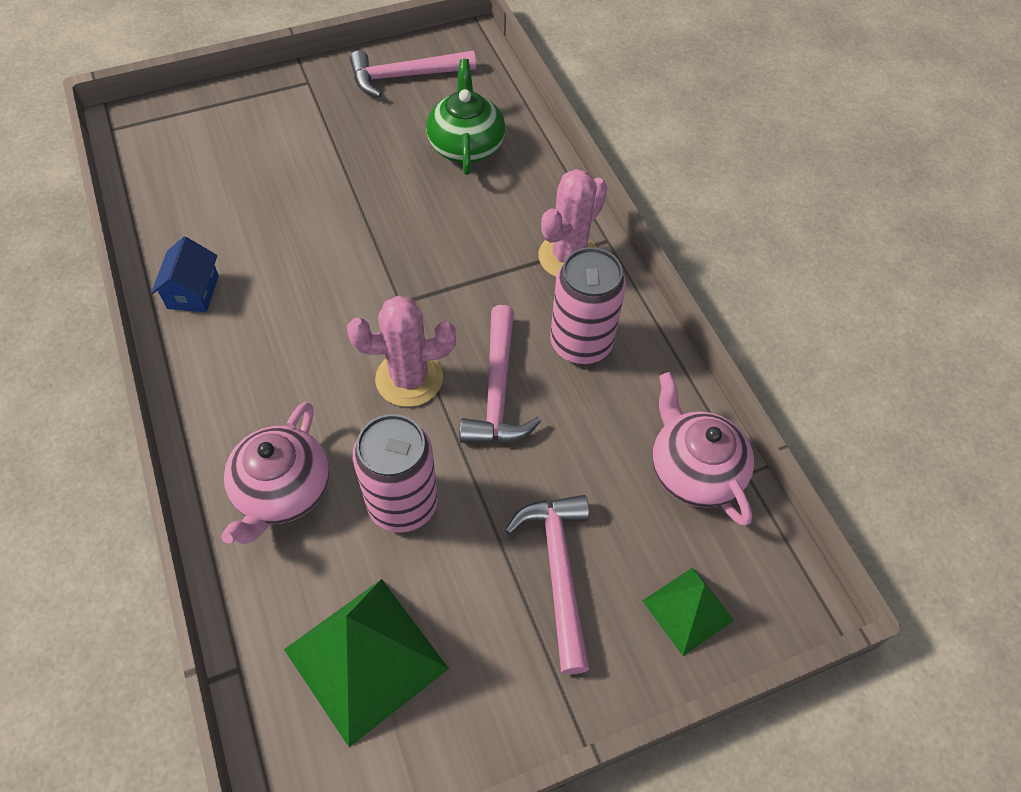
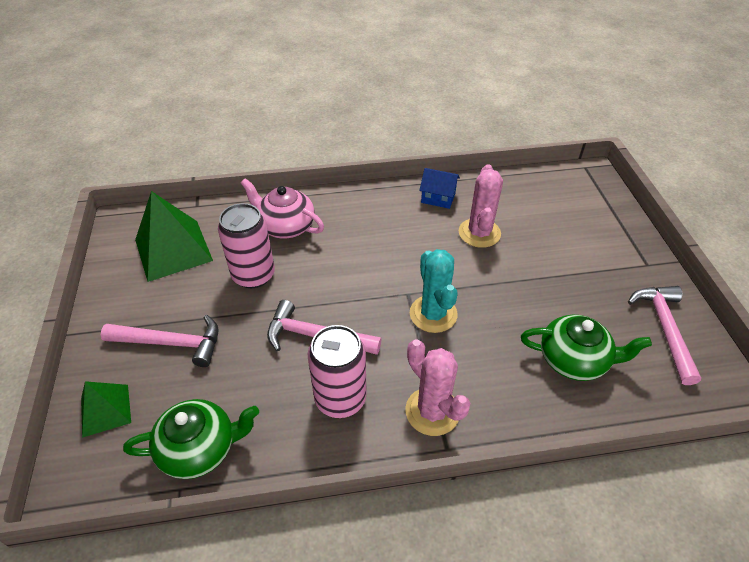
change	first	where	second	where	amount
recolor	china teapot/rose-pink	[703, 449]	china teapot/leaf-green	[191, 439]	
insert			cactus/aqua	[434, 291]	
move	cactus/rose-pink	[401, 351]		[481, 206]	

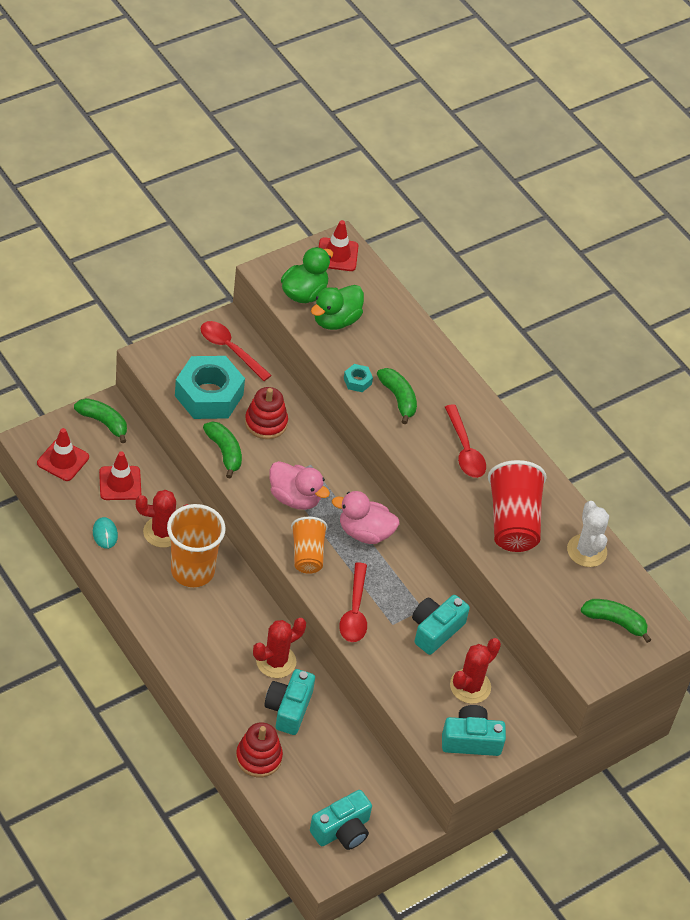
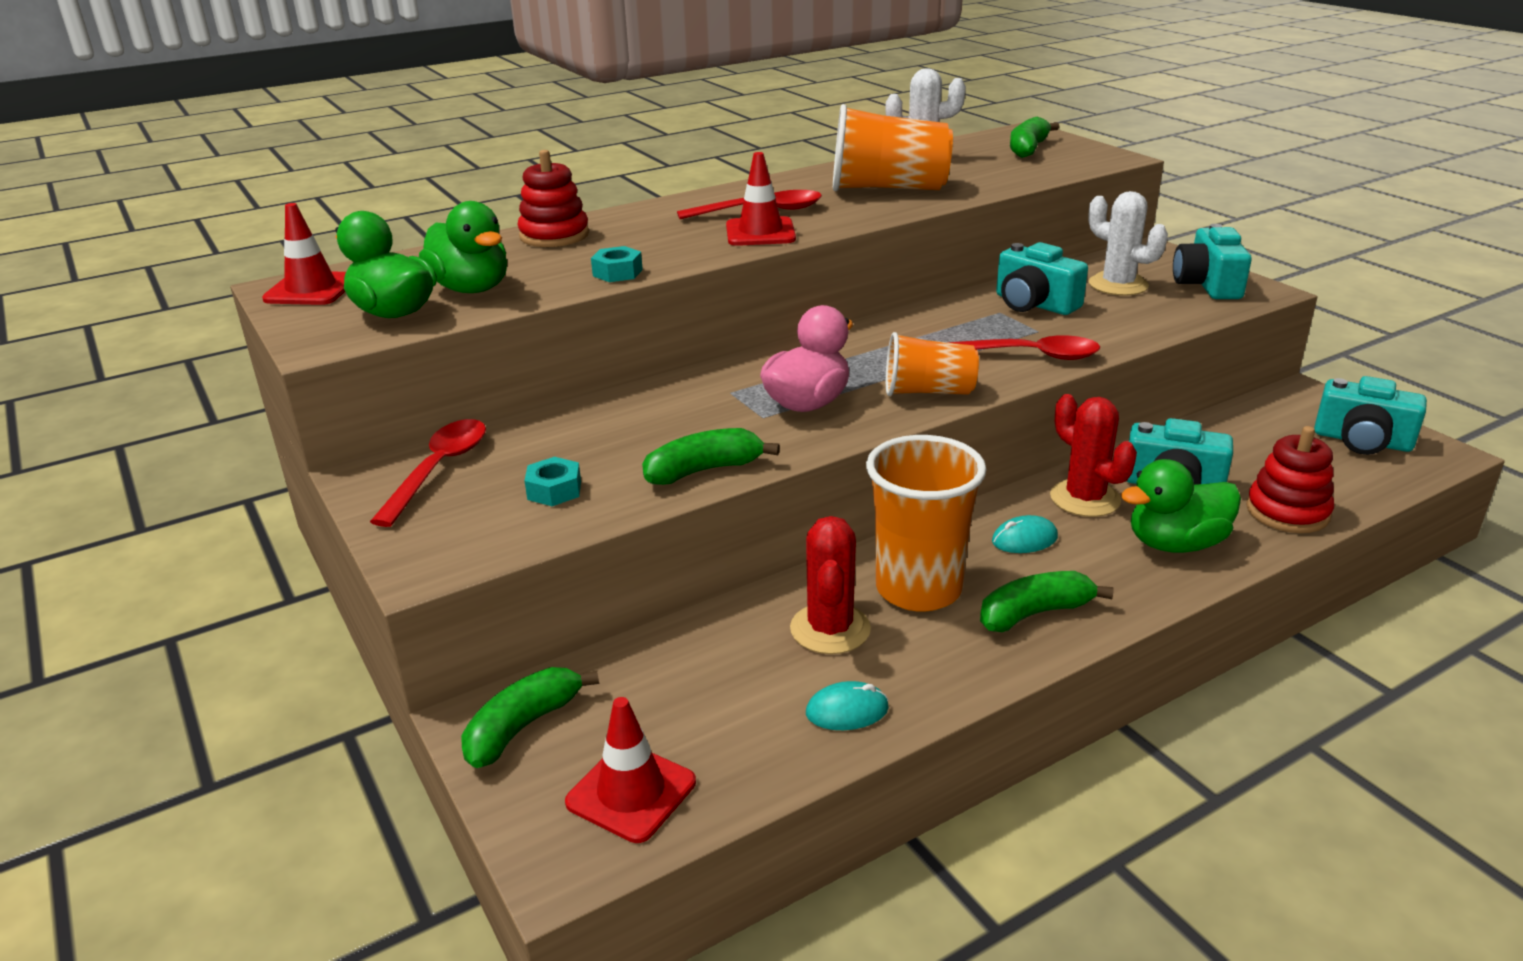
change	first	where	second	where	amount
rotate	teaspoon/scarlet	[236, 351]		[428, 473]	150 degrees clockwise
move	stacking rings/scarlet	[266, 413]		[553, 198]	
resize	hexagon nut/aqua	[210, 387]		[552, 481]	x0.41
move	safety cone/scarlet	[120, 475]		[761, 199]	
recolor	tumbler/scarlet	[517, 506]	tumbler/orange-coloured	[893, 147]	
move	banana/leaf-green	[397, 396]		[1047, 601]	
insert			mouse/aqua	[1025, 534]	
recolor	cactus/scarlet	[475, 671]	cactus/pure white	[1128, 243]	
insert			rubber duck/leaf-green	[1181, 506]	
rotate	compact camera/aqua	[341, 820]		[1370, 415]	150 degrees clockwise
delete	rubber duck/rose-pink	[366, 517]			

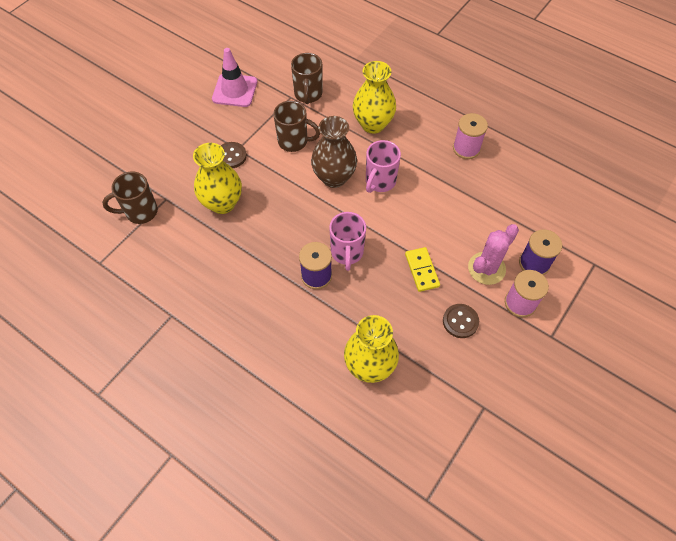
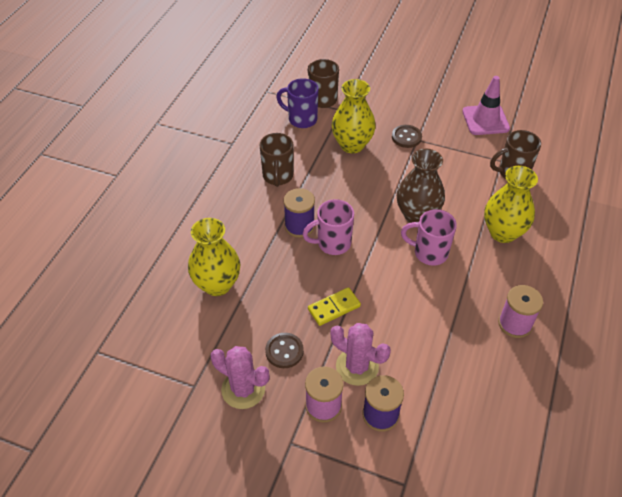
change	first	where	second	where	amount
insert			cactus/rose-pink	[240, 377]	
move	mug/dark brown	[296, 126]		[276, 160]	
insert			mug/purple	[297, 103]	

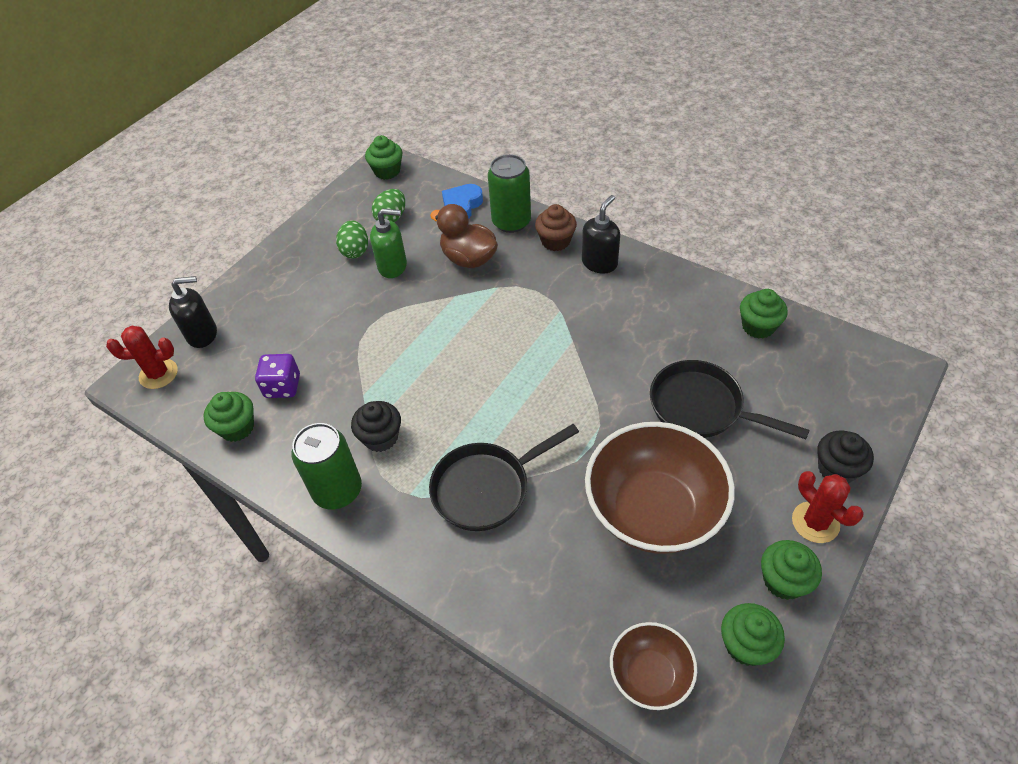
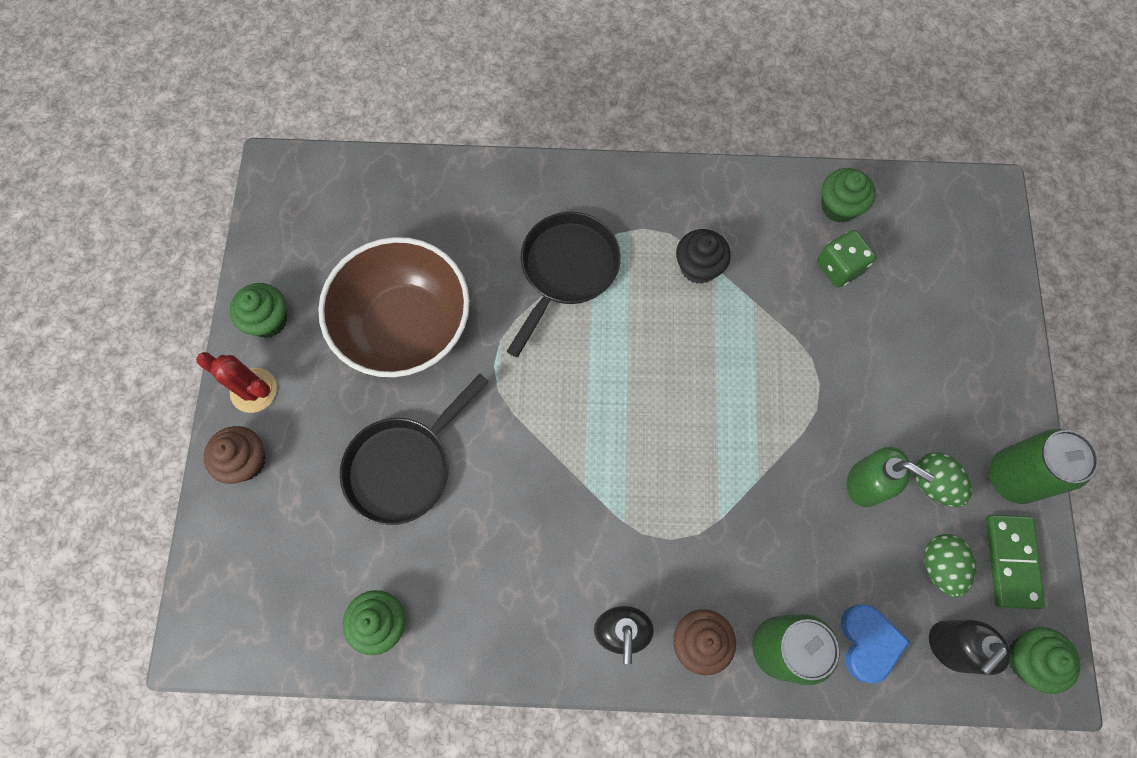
change	first	where	second	where	amount
recolor	fairy cake/black	[845, 457]	fairy cake/dark brown	[235, 455]	
rotate	frying pan/black	[730, 399]		[414, 449]	135 degrees clockwise
recolor	dice/purple	[277, 376]	dice/leaf-green	[846, 259]	
rotate	soap pump/leaf-green	[388, 243]		[890, 477]	120 degrees counterclockwise
move	soap pump/black	[193, 312]		[969, 647]	
insert			domino piece/leaf-green	[1015, 562]	
move	soda can/leaf-green	[327, 466]		[1044, 466]	
delete	cactus/scarlet	[142, 357]			
delete	rubber duck/dark brown	[464, 236]			
delete	deep dish/dark brown	[653, 666]			
delete	fairy cake/leaf-green	[753, 634]			

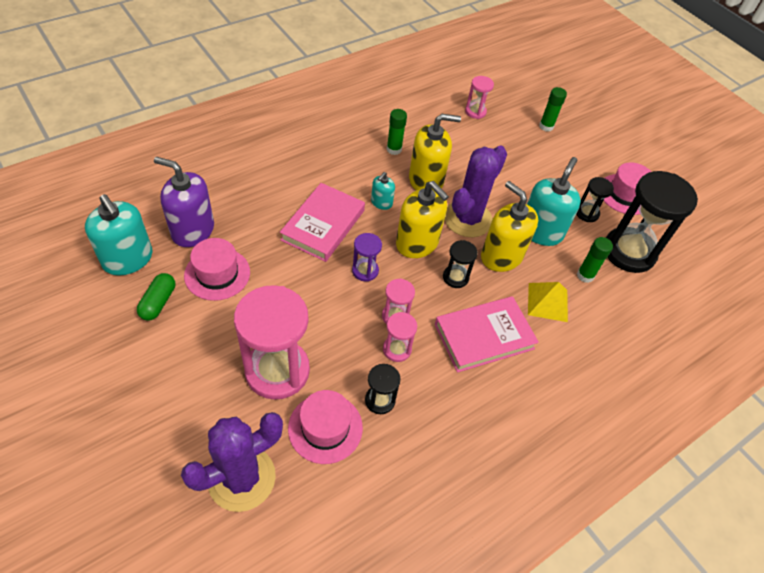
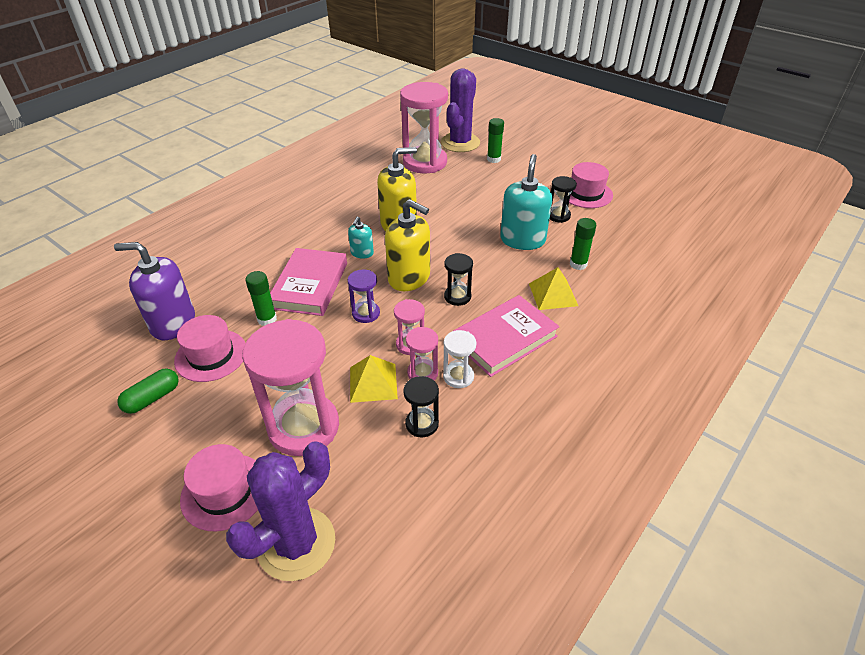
change	first	where	second	where	amount
rotate	pill shape/leaf-green	[156, 297]		[148, 391]	45 degrees clockwise
move	top hat/rose-pink	[325, 427]		[219, 487]	
move	stick of glue/leaf-green	[397, 132]		[261, 298]	
insert			solid pyramid/golden	[374, 379]	
resize	sand timer/rose-pink	[479, 97]		[424, 128]	x2.12
move	cactus/purple	[476, 191]		[460, 110]	
insert			sand timer/pure white	[459, 359]	
delete	soap pump/aqua	[119, 234]			
delete	soap pump/golden	[509, 226]			
delete	sand timer/black	[652, 222]			

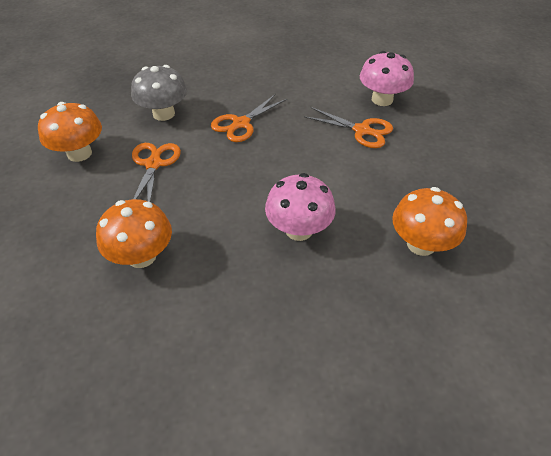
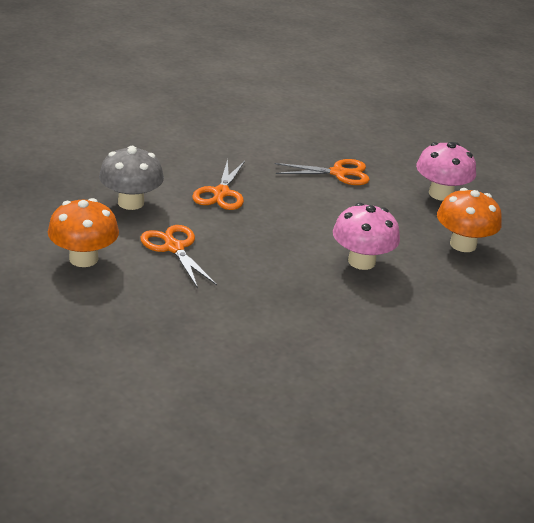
change	first	where	second	where	amount
move	fungus/rose-pink	[387, 78]		[446, 171]	
delete	fungus/orange-coloured	[134, 233]			

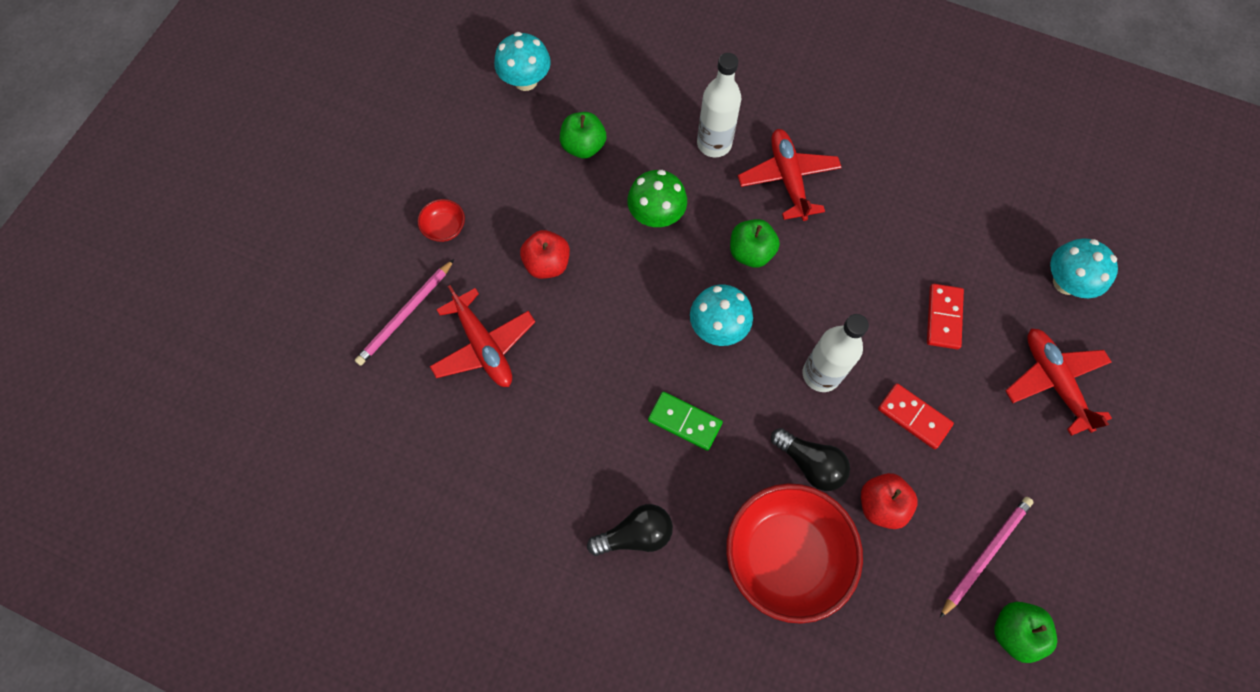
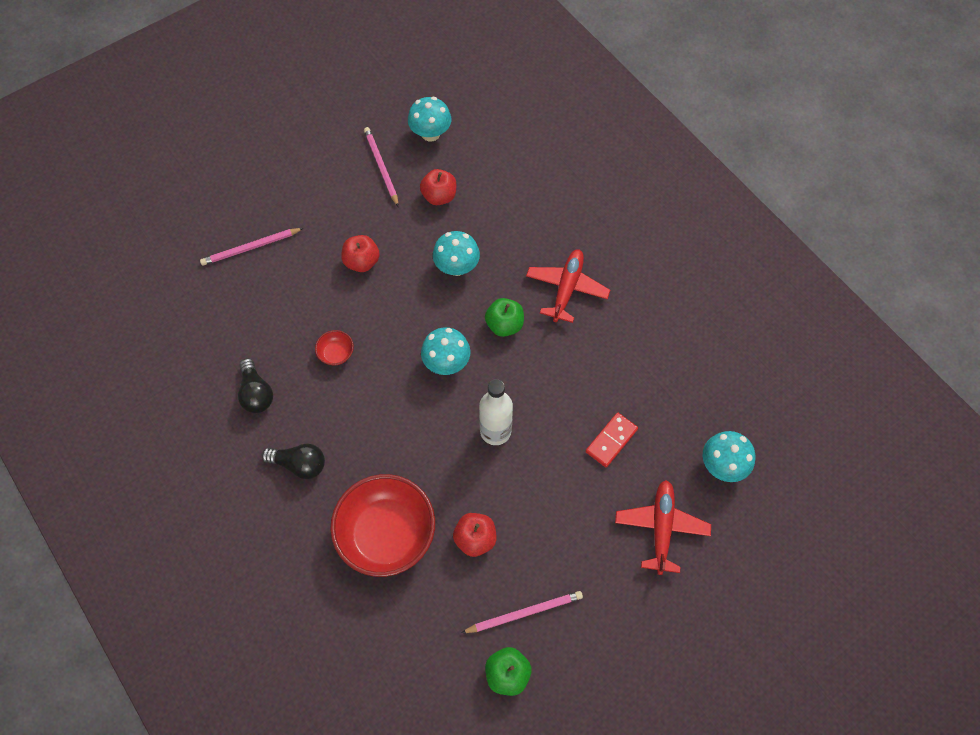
change	first	where	second	where	amount
move	bulb/black	[810, 459]		[255, 385]	
move	deep dish/scarlet	[441, 220]		[334, 347]	
insert			wooden pencil/rose-pink	[381, 167]	
recolor	apple/leaf-green	[583, 135]	apple/scarlet	[438, 187]	
recolor	fungus/leaf-green	[657, 198]	fungus/aqua	[456, 253]	
delete	toy plane/scarlet	[482, 336]			
delete	domino piece/leaf-green	[685, 421]			
delete	bottle/pure white	[719, 105]			
delete	domino piece/scarlet	[916, 416]			

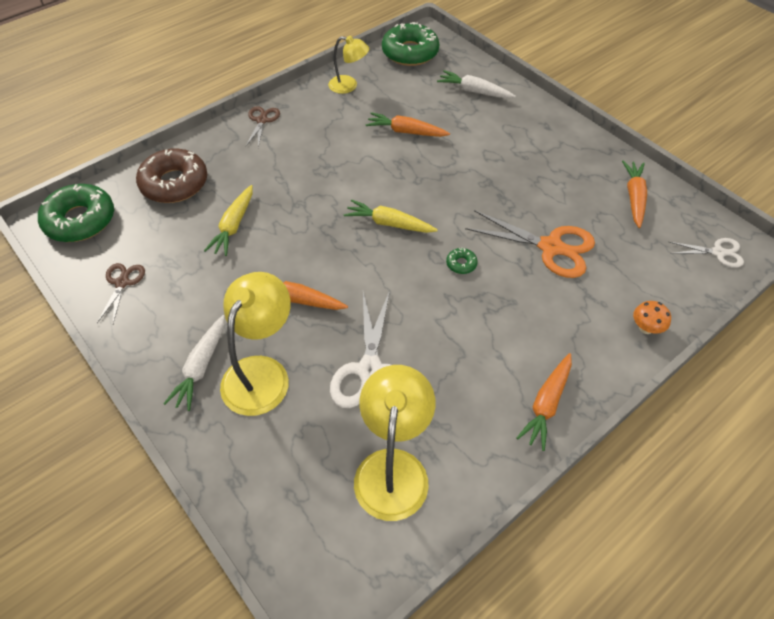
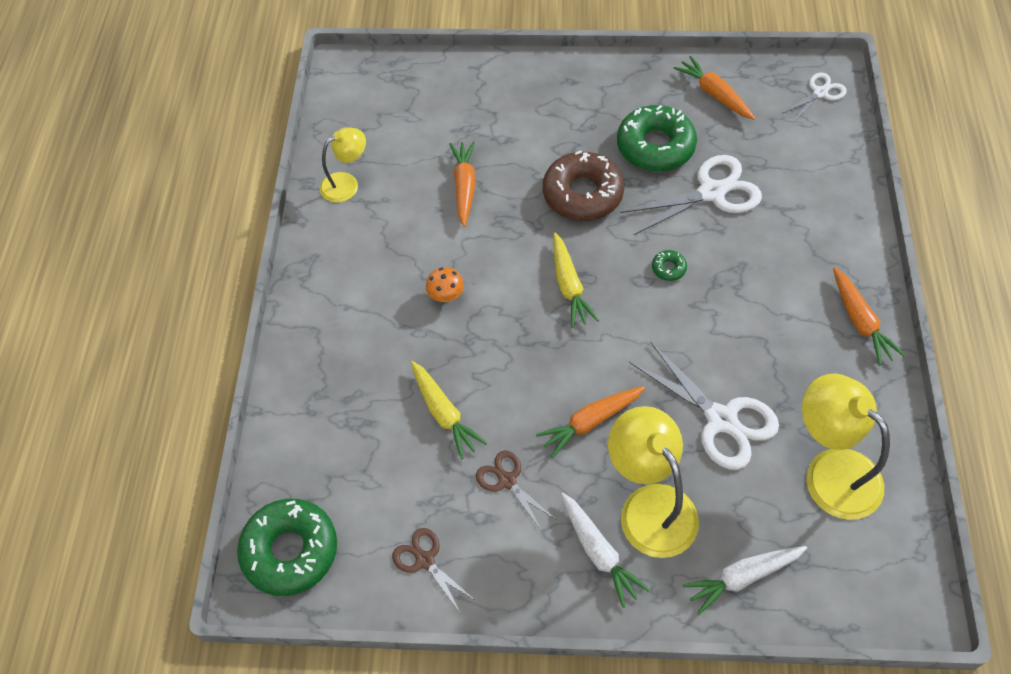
change	first	where	second	where	amount
move	fungus/orange-coloured	[652, 317]		[445, 284]	
rotate	root vegetable/orange-coloured	[407, 124]		[462, 184]	120 degrees clockwise
move	shears/dark brown	[263, 127]		[515, 490]	
move	doughnut/dark brown	[171, 175]		[583, 186]	
rotate	root vegetable/golden	[391, 216]		[576, 280]	75 degrees counterclockwise
move	doughnut/leaf-green	[410, 44]		[657, 138]	
recolor	shears/orange-coloured	[530, 244]	shears/pure white	[691, 195]	
move	root vegetable/pure white	[476, 84]		[745, 580]	

